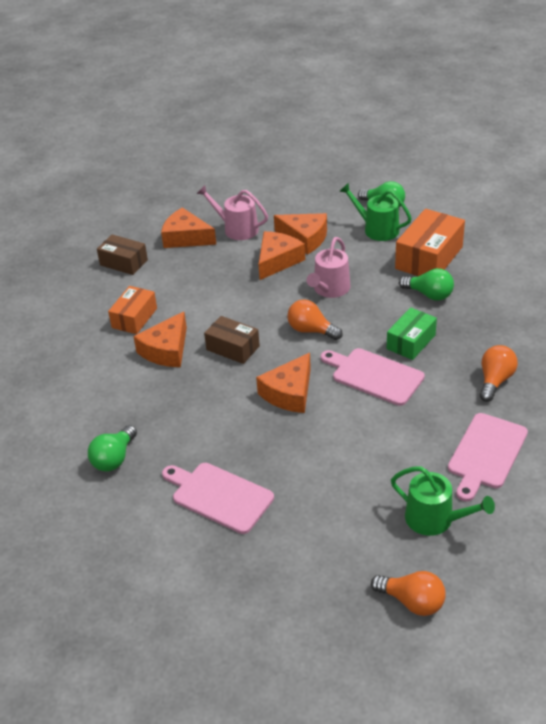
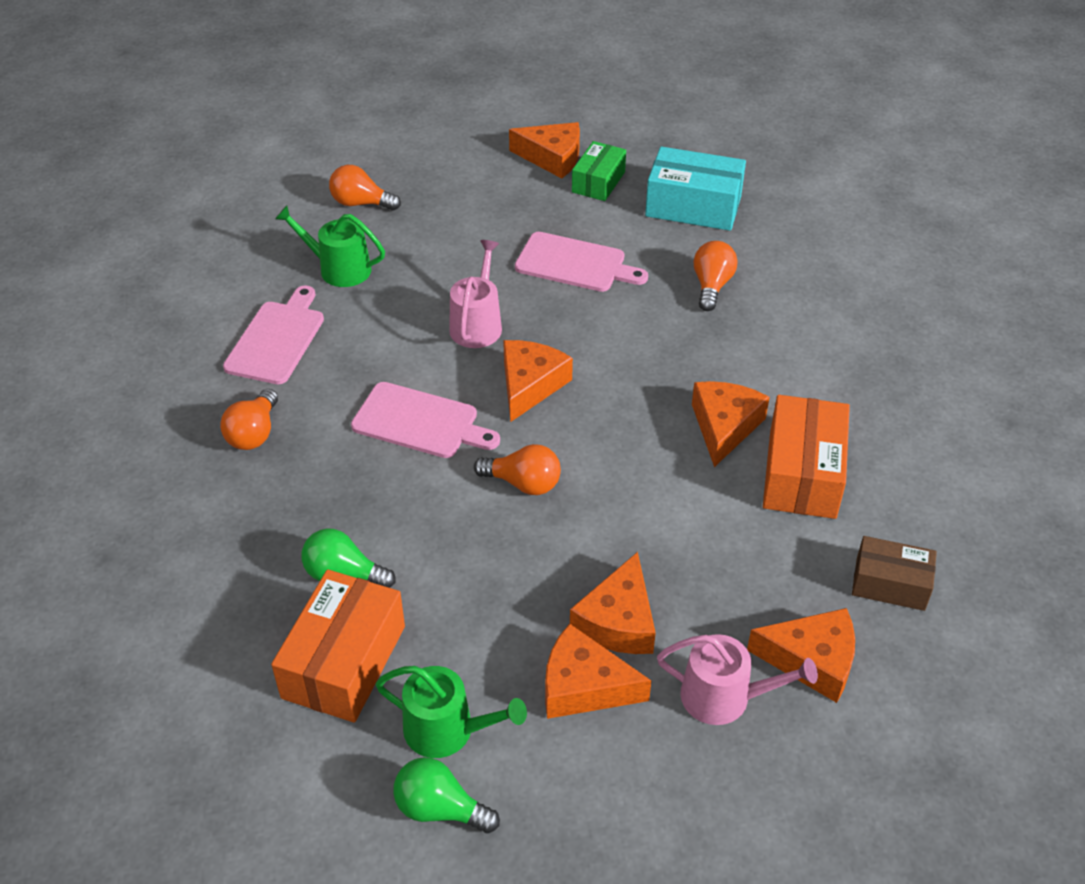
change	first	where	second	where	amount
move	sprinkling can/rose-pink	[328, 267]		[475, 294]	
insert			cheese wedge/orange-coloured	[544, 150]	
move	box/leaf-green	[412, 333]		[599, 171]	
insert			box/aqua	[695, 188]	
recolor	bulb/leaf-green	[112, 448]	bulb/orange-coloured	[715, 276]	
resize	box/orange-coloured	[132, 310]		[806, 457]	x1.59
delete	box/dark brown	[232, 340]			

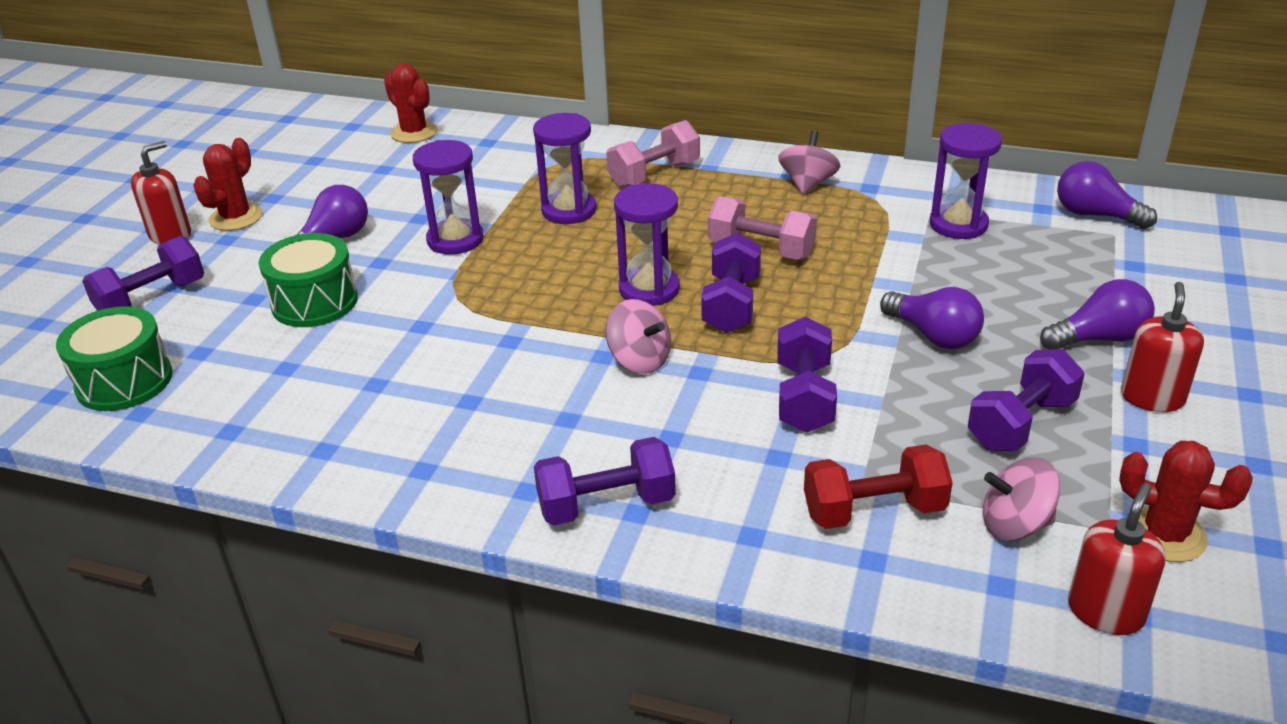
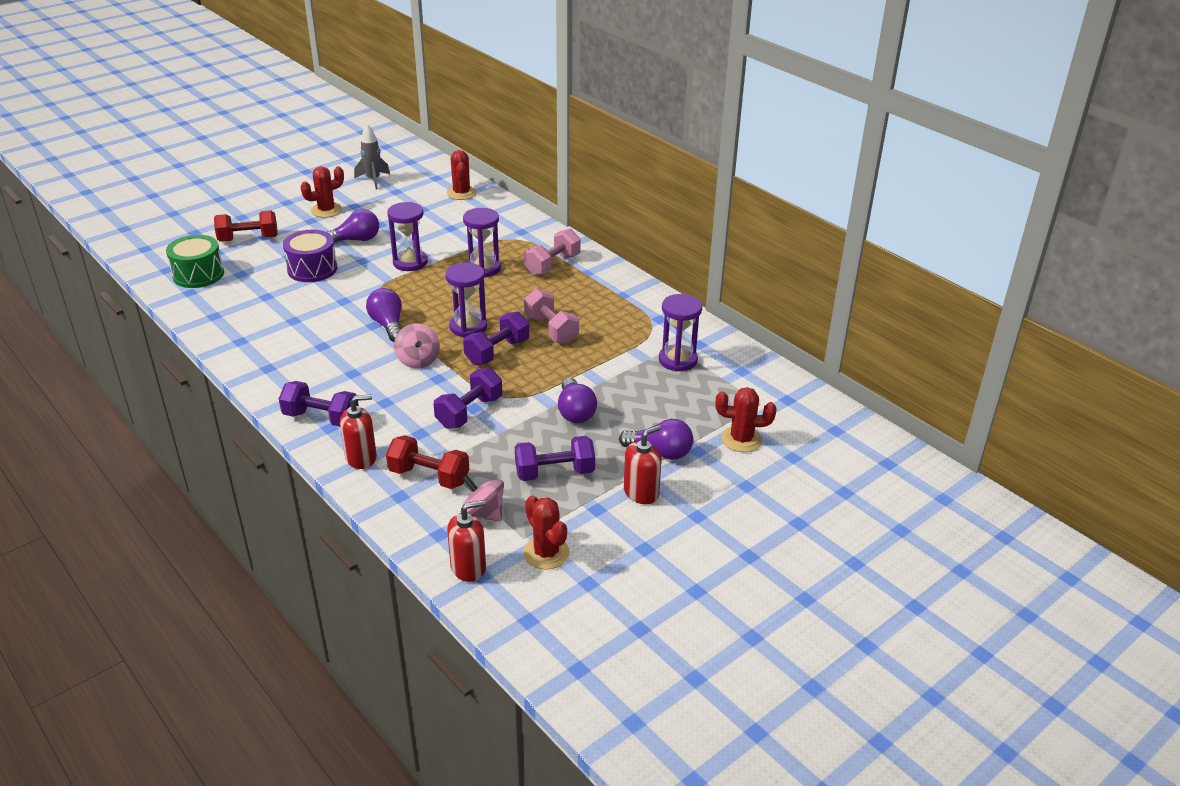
change	first	where	second	where	amount
recolor	dumbbell/purple	[143, 273]	dumbbell/scarlet	[246, 226]	
recolor	drum/leaf-green	[308, 280]	drum/purple	[310, 256]	
move	soap pump/scarlet	[161, 192]		[358, 431]	
insert			toy rocket/gray	[372, 156]	
move	bulb/purple	[1107, 195]		[384, 315]	
rotate	dumbbell/rose-pink	[653, 154]		[552, 252]	45 degrees counterclockwise
insert			cactus/scarlet	[746, 419]	
delete	whirligig/rose-pink	[809, 162]			

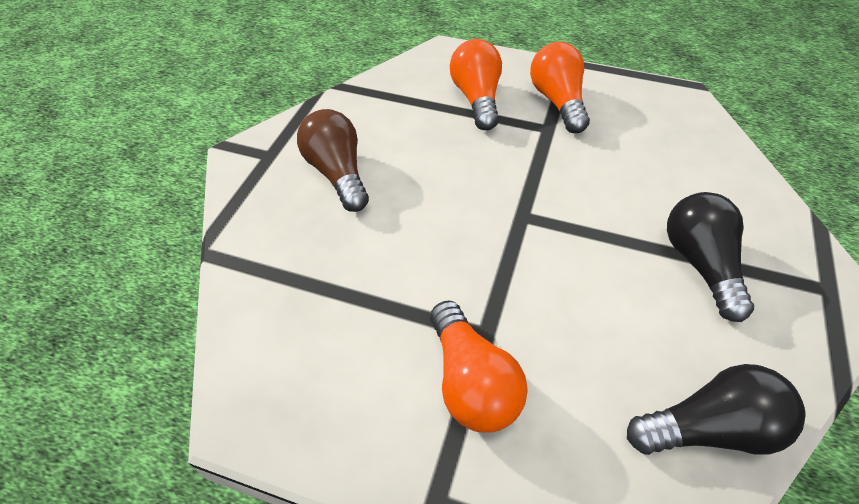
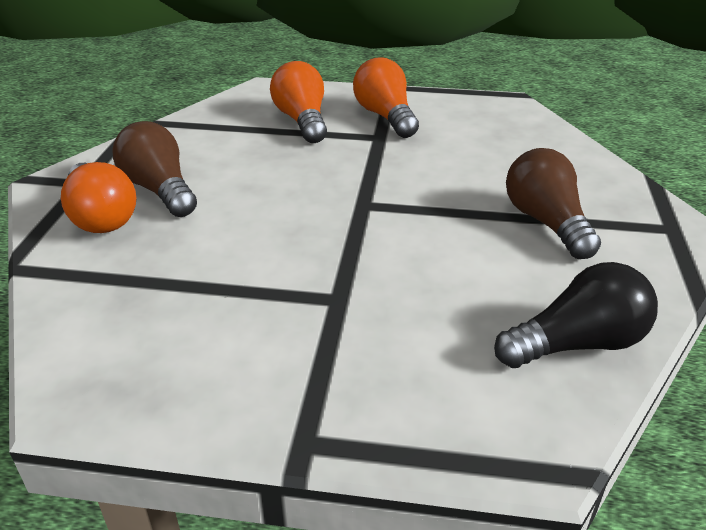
change	first	where	second	where	amount
move	bulb/orange-coloured	[479, 366]		[98, 197]	
recolor	bulb/black	[710, 257]	bulb/dark brown	[553, 203]	

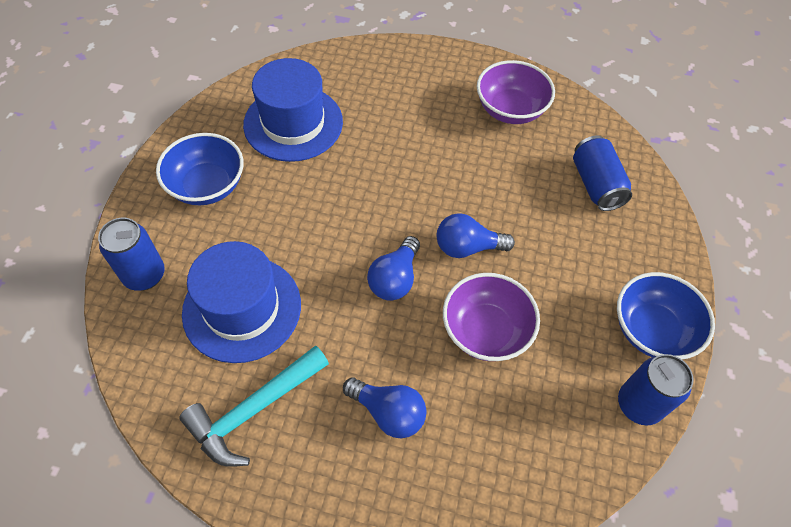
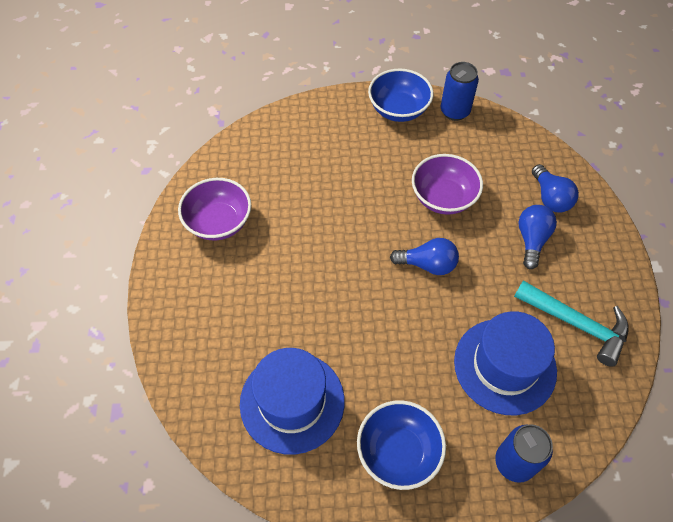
change	first	where	second	where	amount
move	bulb/blue	[476, 235]		[555, 188]	
delete	soda can/blue	[602, 173]			

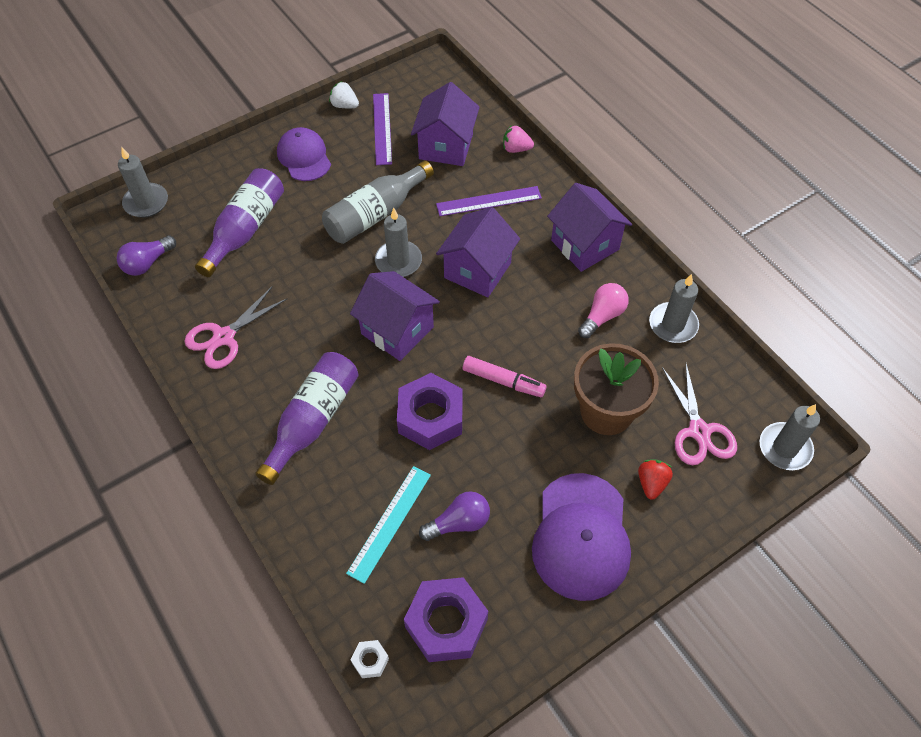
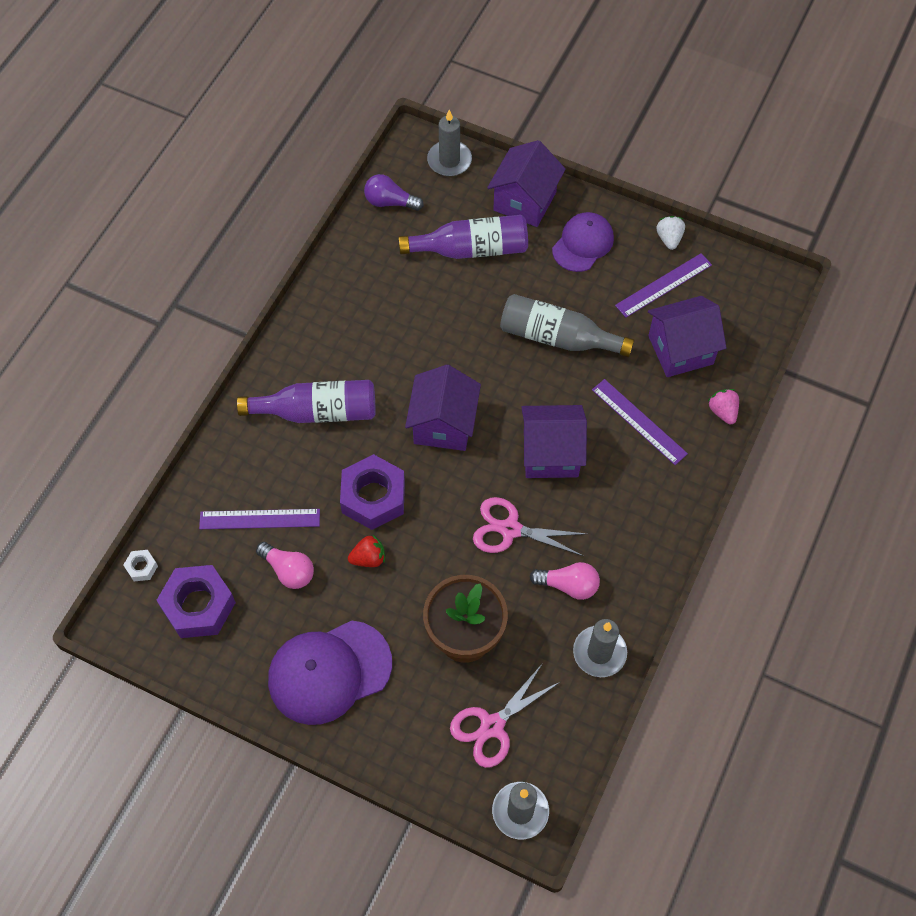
change	first	where	second	where	amount
recolor	ruler/aqua	[388, 525]	ruler/purple	[259, 519]	
recolor	bulb/purple	[454, 516]	bulb/rose-pink	[285, 565]	
move	toy strawberry/scarlet	[655, 479]		[366, 551]	
move	shears/rose-pink	[236, 327]		[530, 526]	
move	toy house/purple	[589, 227]		[526, 183]	
delete	candle/gray	[398, 242]			
delete	marker/rose-pink	[505, 376]			

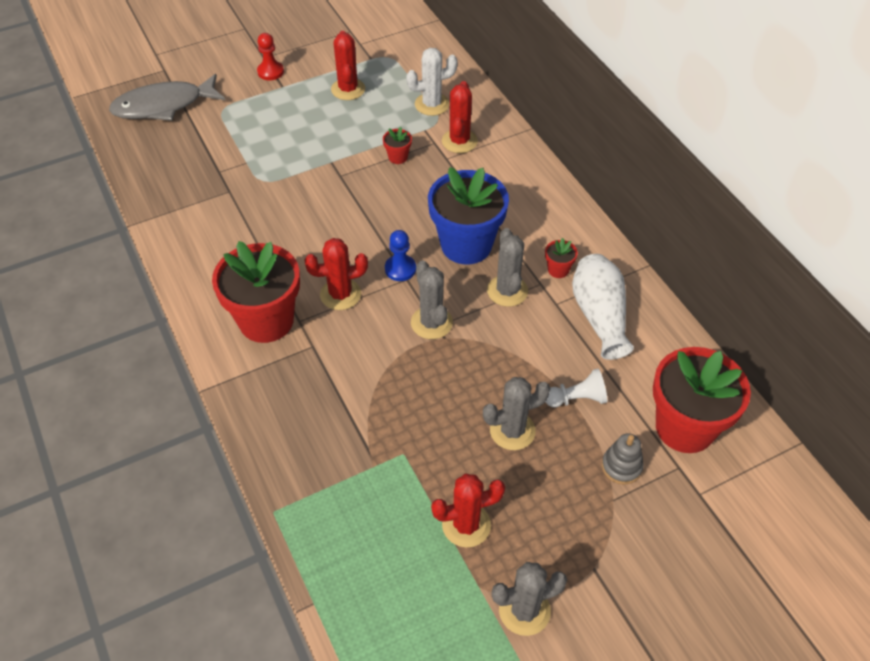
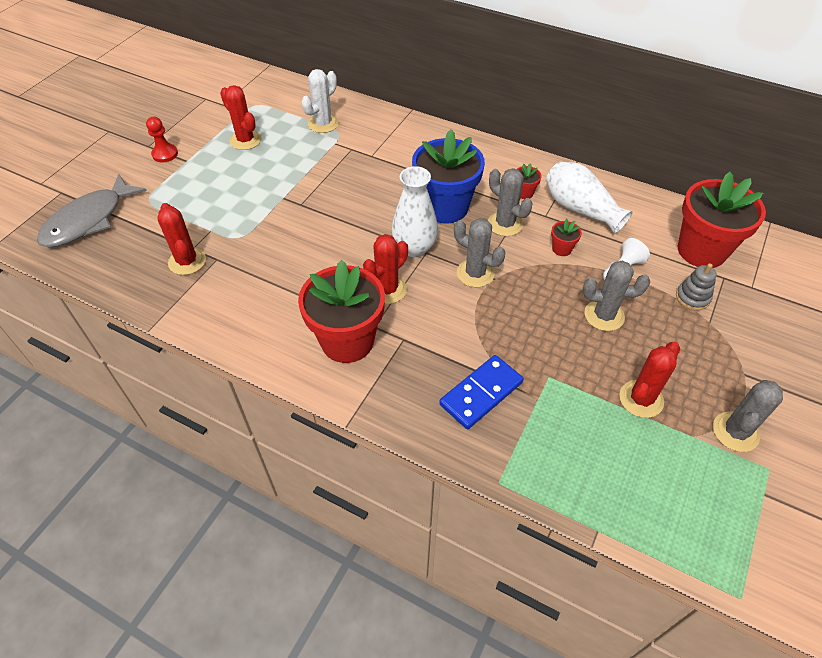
change	first	where	second	where	amount
move	cactus/scarlet	[460, 117]		[181, 239]	
replace	game pawn/blue	[400, 255]	flower vase/pure white	[415, 211]	
insert			domino piece/blue	[481, 392]	
move	plant pot/scarlet	[397, 145]		[566, 237]	
rotate	cactus/gray	[516, 413]		[616, 296]	60 degrees clockwise

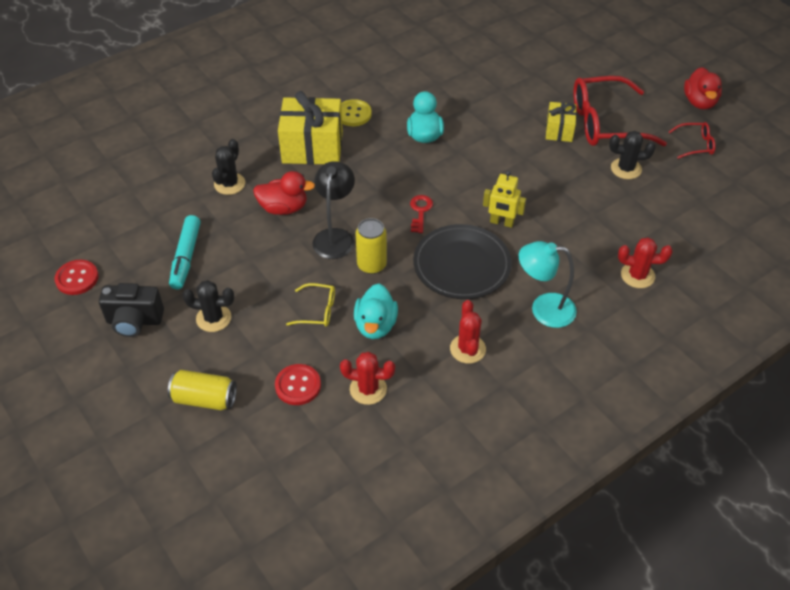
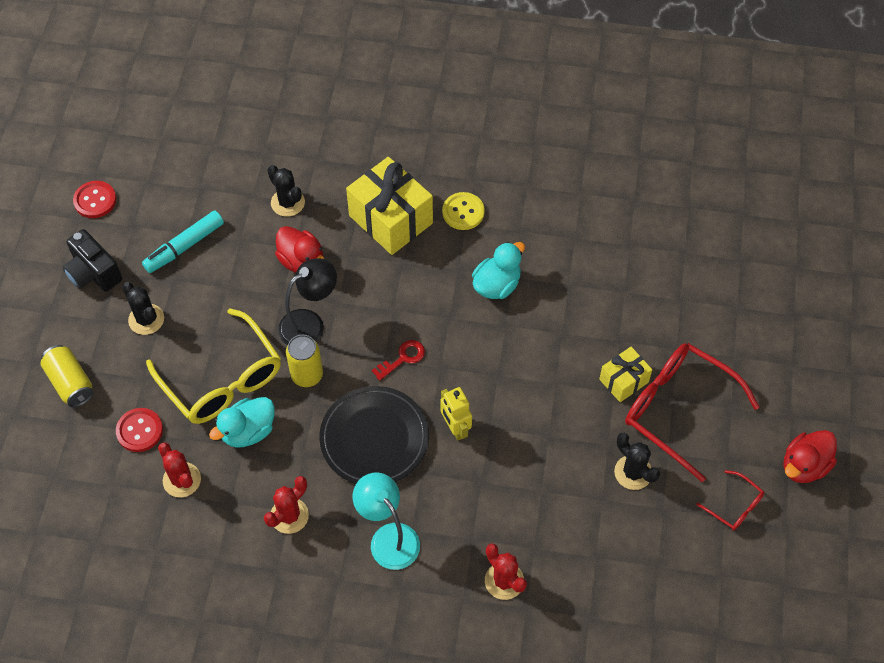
change	first	where	second	where	amount
resize	spectacles/golden	[310, 305]		[213, 366]	x2.16
rotate	cactus/black	[228, 167]		[286, 191]	75 degrees clockwise

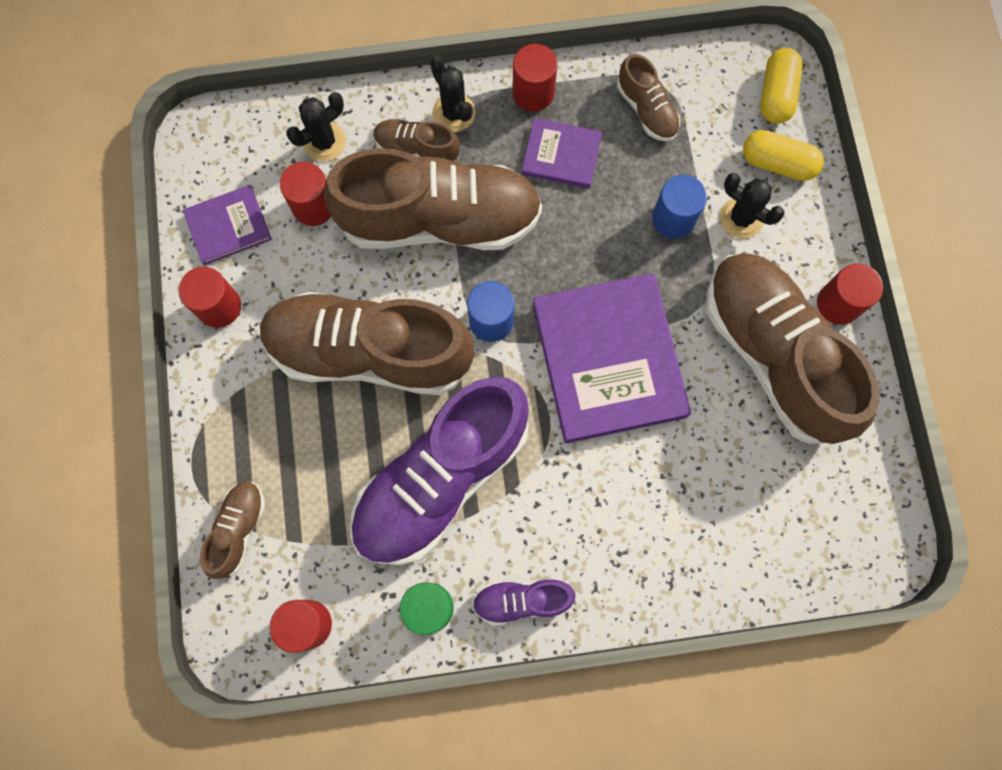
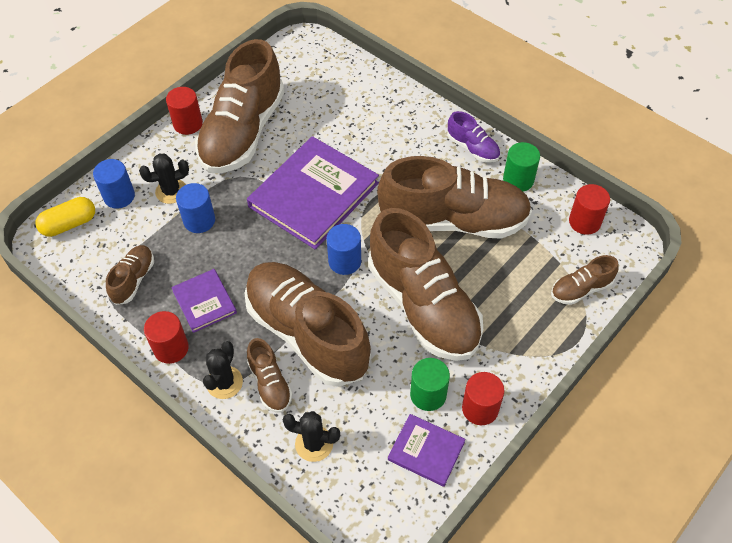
change	first	where	second	where	amount
replace	pill shape/golden	[783, 155]	cylinder shape/blue	[114, 184]	
rotate	cactus/black	[752, 206]		[164, 179]	75 degrees clockwise
recolor	sneaker/purple	[439, 471]	sneaker/dark brown	[454, 197]	
insert			cylinder shape/leaf-green	[430, 384]	
delete	cylinder shape/scarlet	[305, 194]			

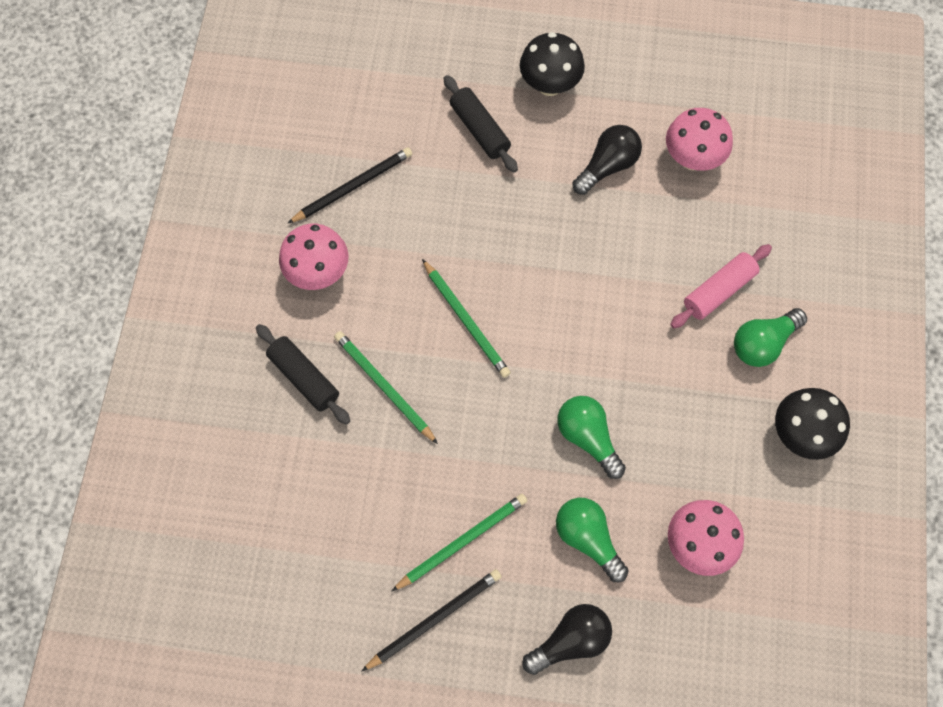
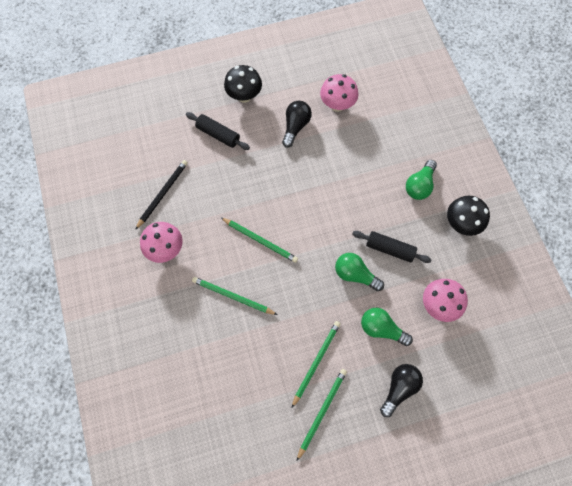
change	first	where	second	where	amount
recolor	wooden pencil/black	[432, 620]	wooden pencil/leaf-green	[322, 415]	
move	dough roller/black	[303, 374]		[391, 247]	
delete	dough roller/rose-pink	[721, 286]			

